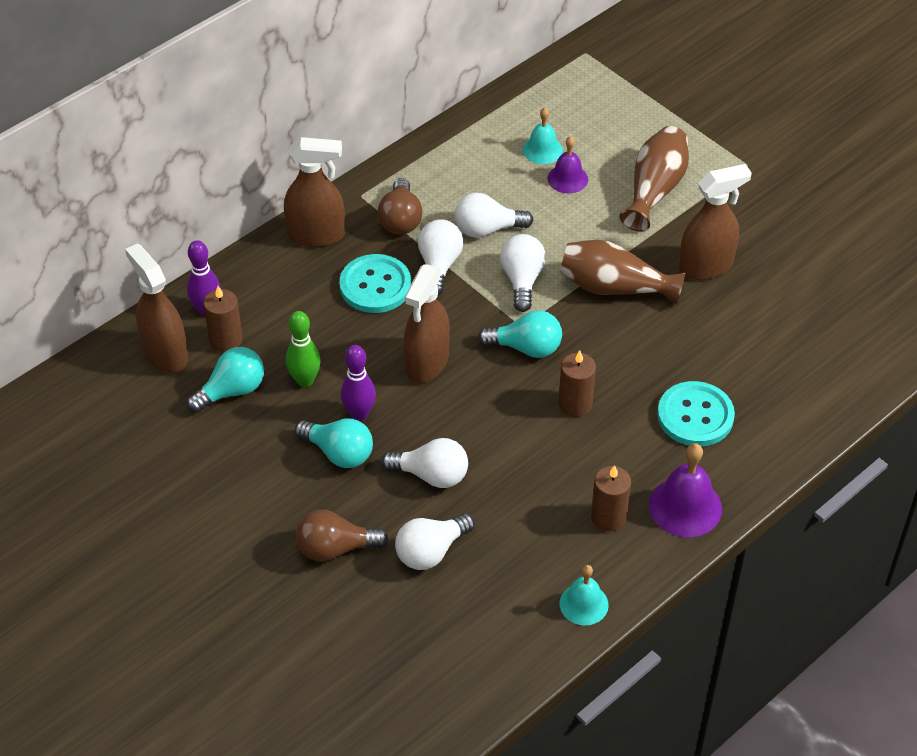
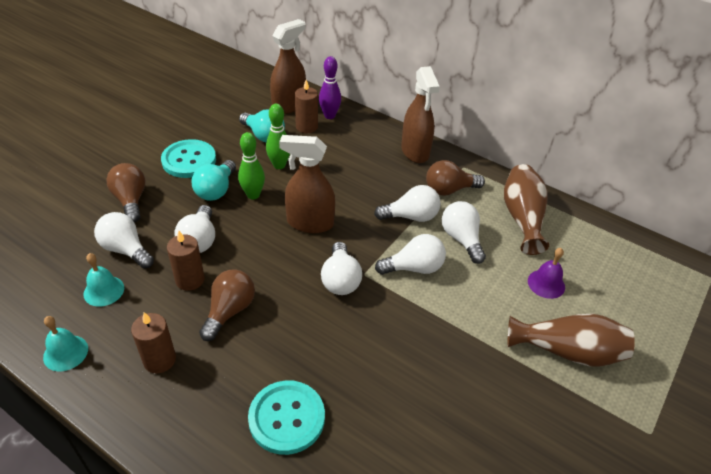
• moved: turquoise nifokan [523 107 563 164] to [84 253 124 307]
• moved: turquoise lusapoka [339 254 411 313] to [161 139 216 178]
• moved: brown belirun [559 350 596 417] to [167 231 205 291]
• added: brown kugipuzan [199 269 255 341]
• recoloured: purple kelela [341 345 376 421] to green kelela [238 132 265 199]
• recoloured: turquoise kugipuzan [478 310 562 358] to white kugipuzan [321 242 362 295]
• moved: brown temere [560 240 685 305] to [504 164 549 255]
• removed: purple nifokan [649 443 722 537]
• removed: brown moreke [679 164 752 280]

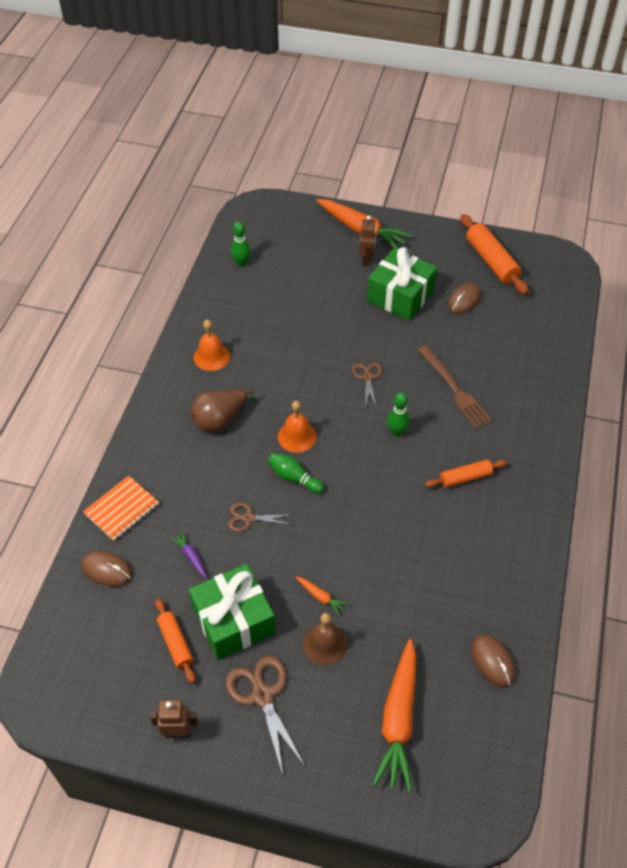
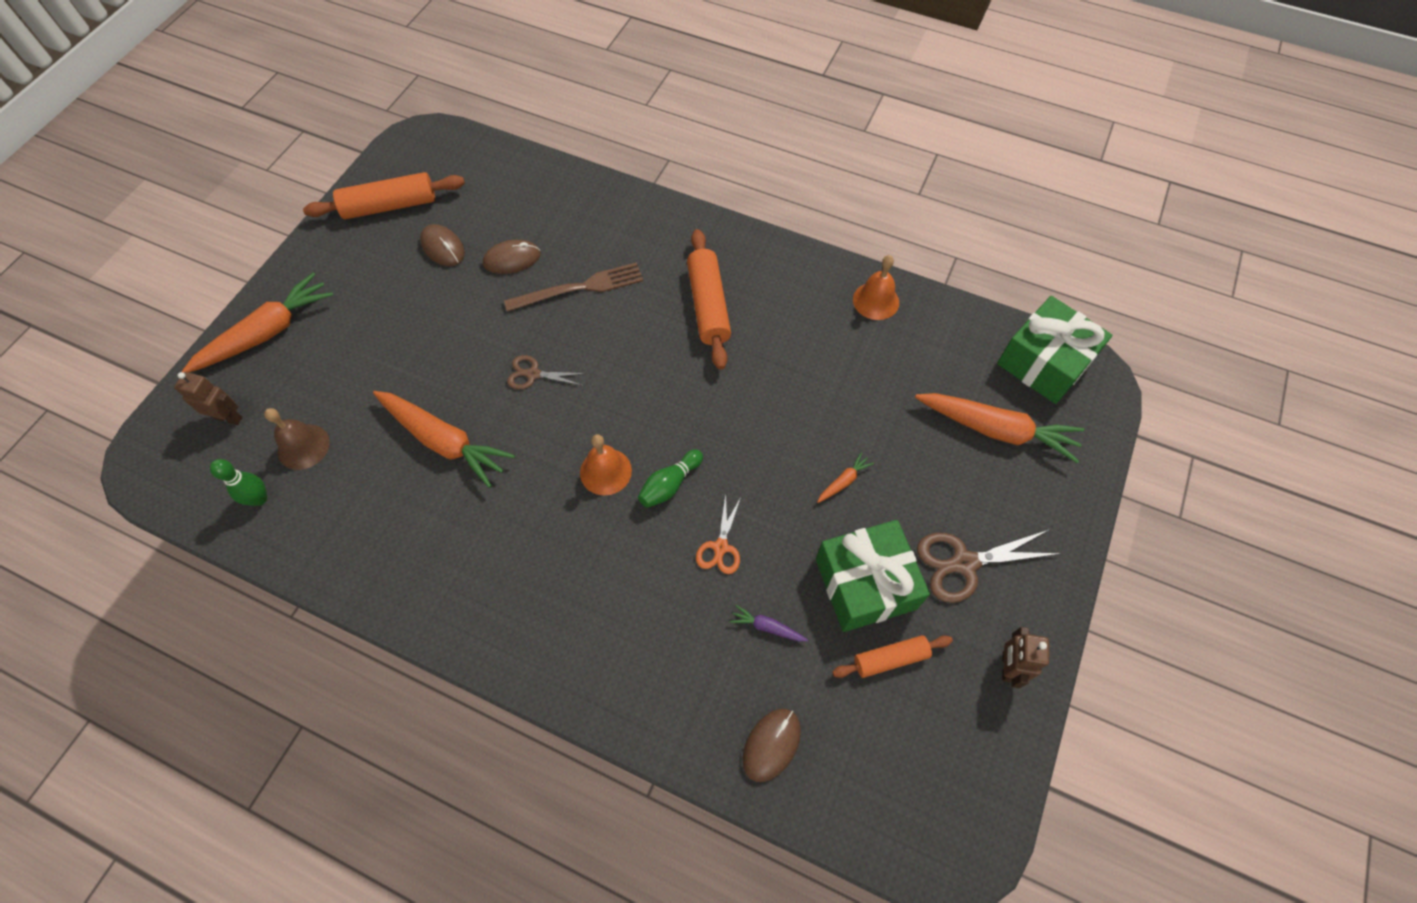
• moved: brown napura [359 216 376 266] to [174 372 242 425]
• moved: brown nifokan [303 613 348 665] to [264 408 330 470]
• added: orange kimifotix [373 391 515 488]
• moved: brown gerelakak [471 634 515 687] to [483 240 541 274]
• resized: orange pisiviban [425 459 507 488] = [687 229 731 370] x1.65
• recoloured: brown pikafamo [228 503 294 532] to orange pikafamo [696 495 741 574]
• turned: purple kimifotix [170 531 207 578] = [730 605 808 641] 45 degrees clockwise
• moved: orange nifokan [194 320 230 371] to [853 255 899 320]
• moved: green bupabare [367 247 437 321] to [997 296 1112 404]
• removed: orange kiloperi [83 476 159 541]
• removed: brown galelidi [190 389 256 432]
• removed: green kelela [387 392 410 437]

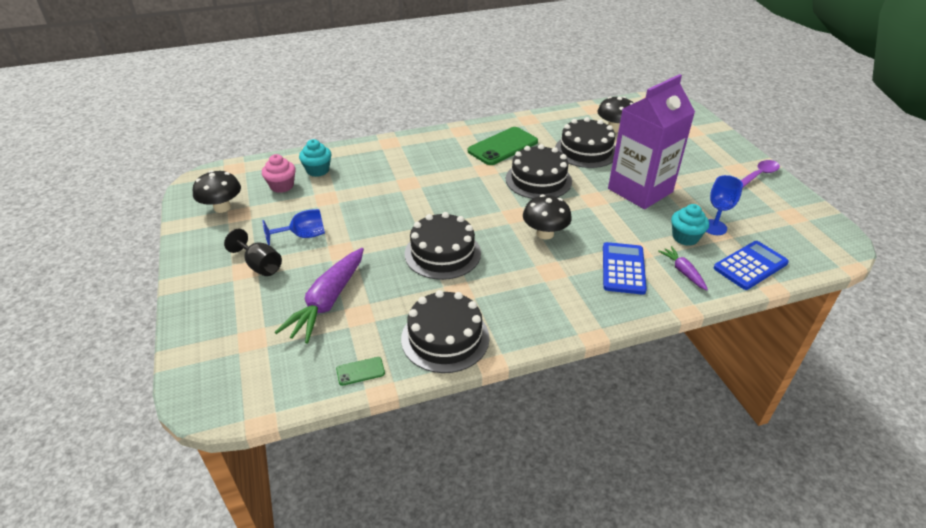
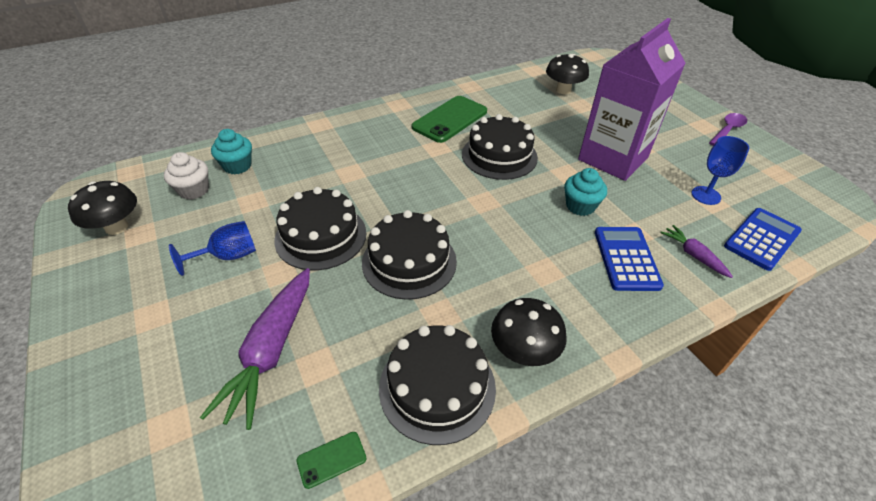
• recoloured: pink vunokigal [262 154 296 193] to white vunokigal [164 152 209 200]
• moved: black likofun [555 117 615 168] to [274 187 367 270]
• moved: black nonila [523 195 572 240] to [491 298 567 366]
• moved: turquoise vunokigal [671 204 709 246] to [564 168 607 216]
• removed: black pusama [224 229 282 276]

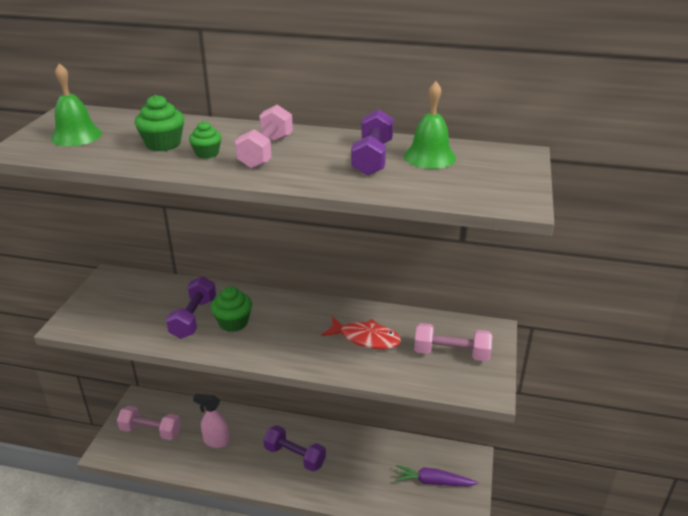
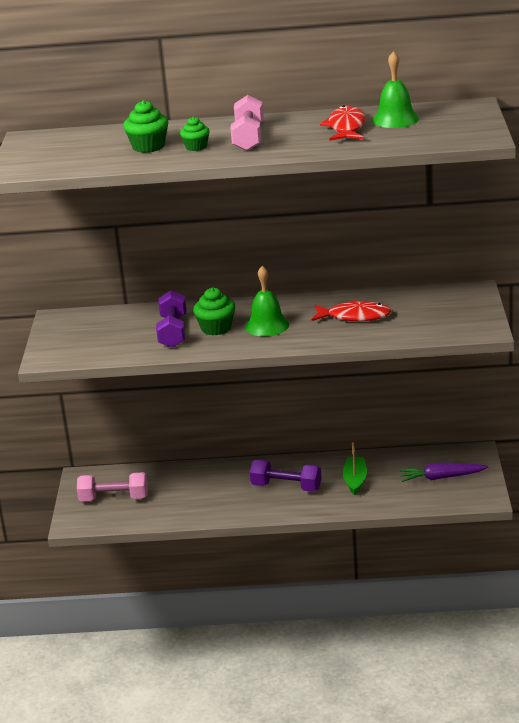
• moved: green nifokan [51 63 102 146] to [245 266 289 336]
• replaced: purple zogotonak [351 109 394 176] to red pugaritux [320 105 366 141]
• added: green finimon [343 442 367 495]
• removed: pink moreke [193 394 229 448]
• removed: pink zogotonak [414 323 492 361]

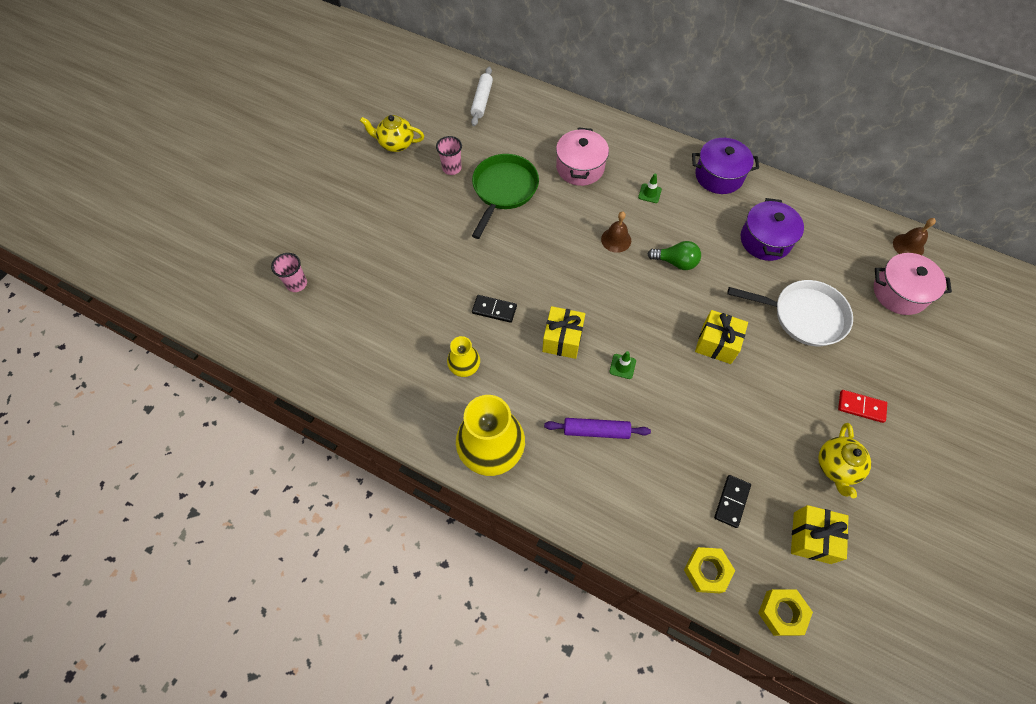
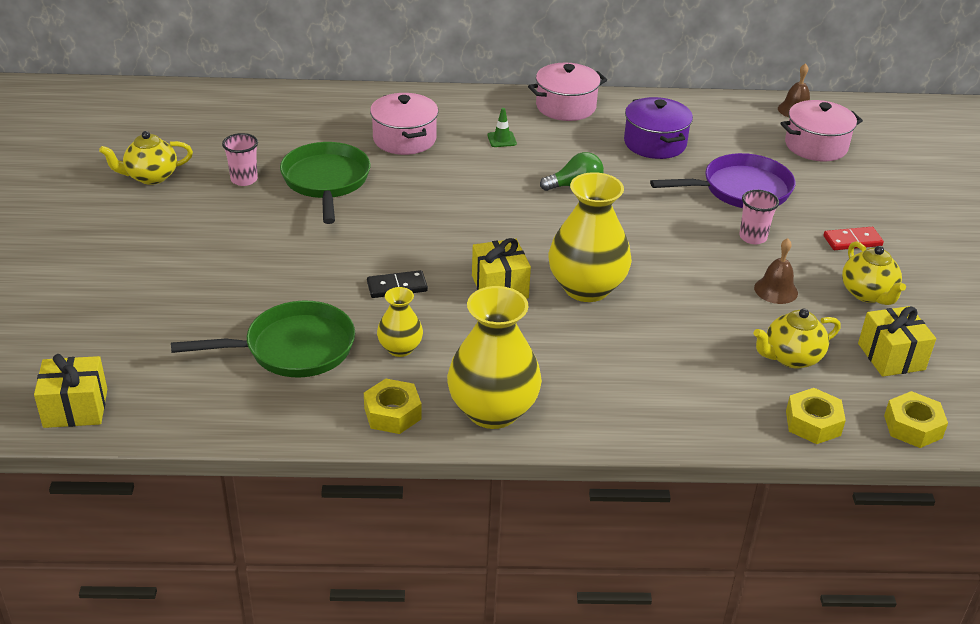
• moved: yellow bupabare [695 310 748 364] to [34 354 107 428]
• added: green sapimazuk [171 301 355 377]
• added: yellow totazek [364 379 422 434]
• recoloured: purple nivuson [692 138 759 194] to pink nivuson [528 63 607 121]
• replaced: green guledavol [609 351 636 379] to yellow temere [548 172 632 302]
• recoloured: white sapimazuk [727 280 853 346] to purple sapimazuk [650 153 795 208]
• moved: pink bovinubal [271 253 307 292] to [739 190 779 244]
• moved: brown nifokan [601 211 631 253] to [754 238 798 304]
• replaced: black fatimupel [714 475 751 528] to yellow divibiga [754 309 841 368]
• removed: white pisiviban [470 67 493 126]
• removed: purple pisiviban [544 418 651 439]

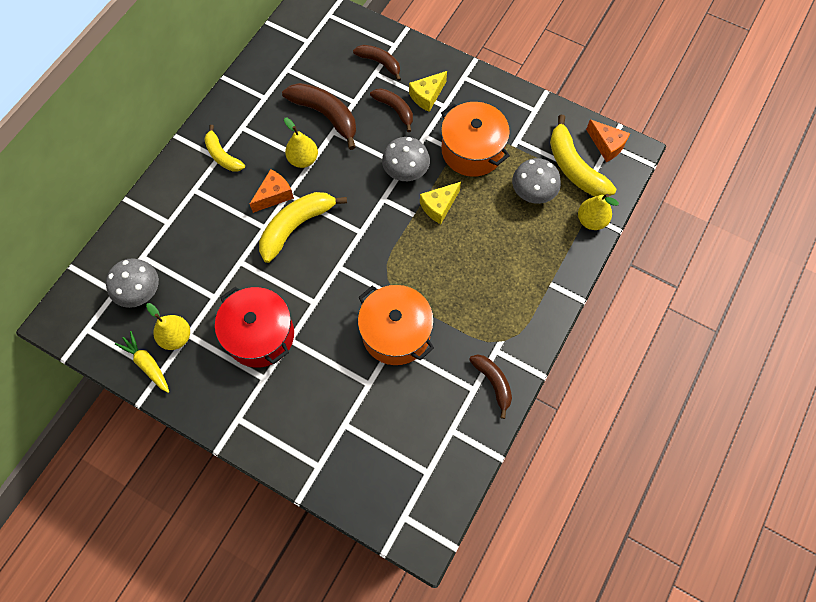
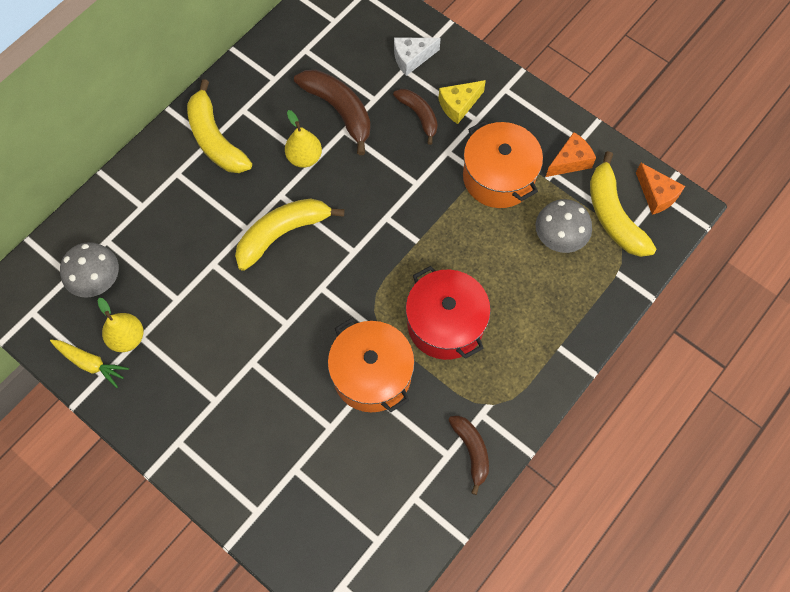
• turned: yellow kimifotix [115 331 169 393] = [50 340 129 388] 150 degrees clockwise
• resized: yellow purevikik [204 125 245 172] = [187 79 252 173] x1.61
• replaced: brown purevikik [353 45 401 81] to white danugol [394 37 441 76]
• moved: red nivuson [215 287 294 368] to [406 266 491 360]
• moved: orange danugol [250 169 294 213] to [546 132 596 177]
• removed: grey nonila [382 137 430 181]
• removed: yellow danugol [420 182 461 224]
• removed: yellow galelidi [578 194 619 230]

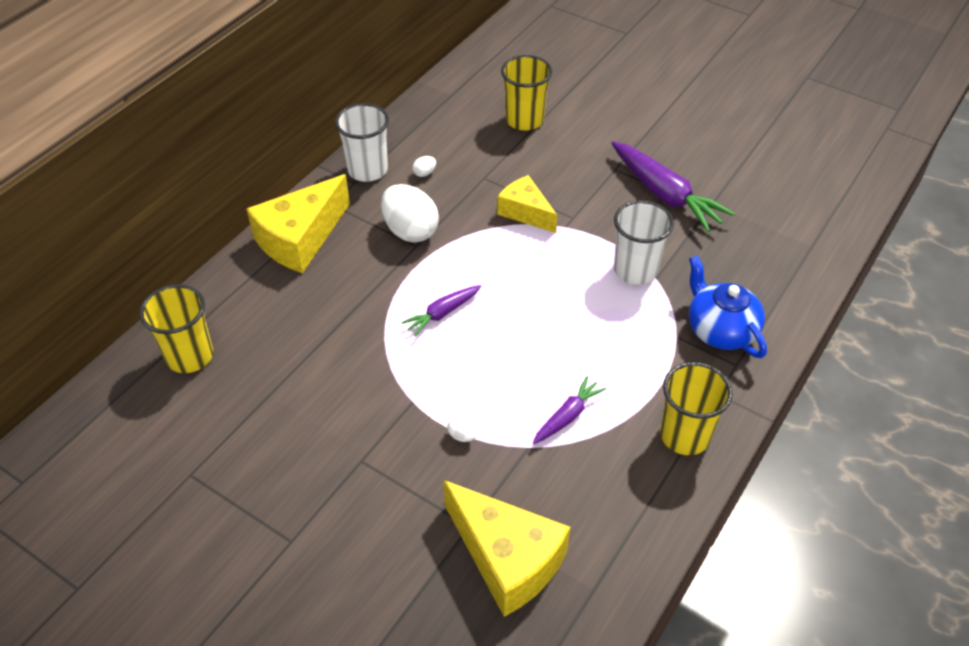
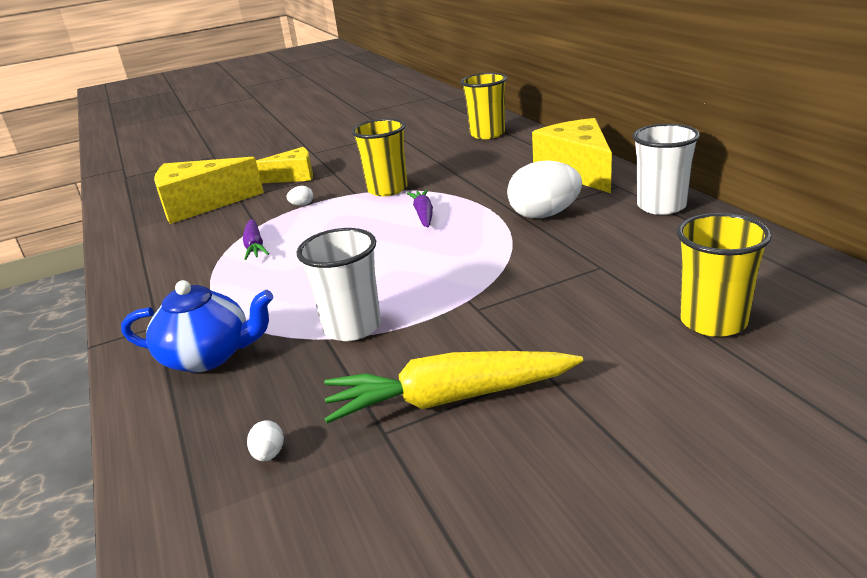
• moved: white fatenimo [412 156 436 177] to [247 420 284 461]
• moved: yellow danugol [497 175 557 233] to [256 147 313 183]
• recoloured: purple kimifotix [611 141 735 232] to yellow kimifotix [324 351 583 423]
• moved: yellow bovinubal [660 362 733 455] to [351 119 408 196]

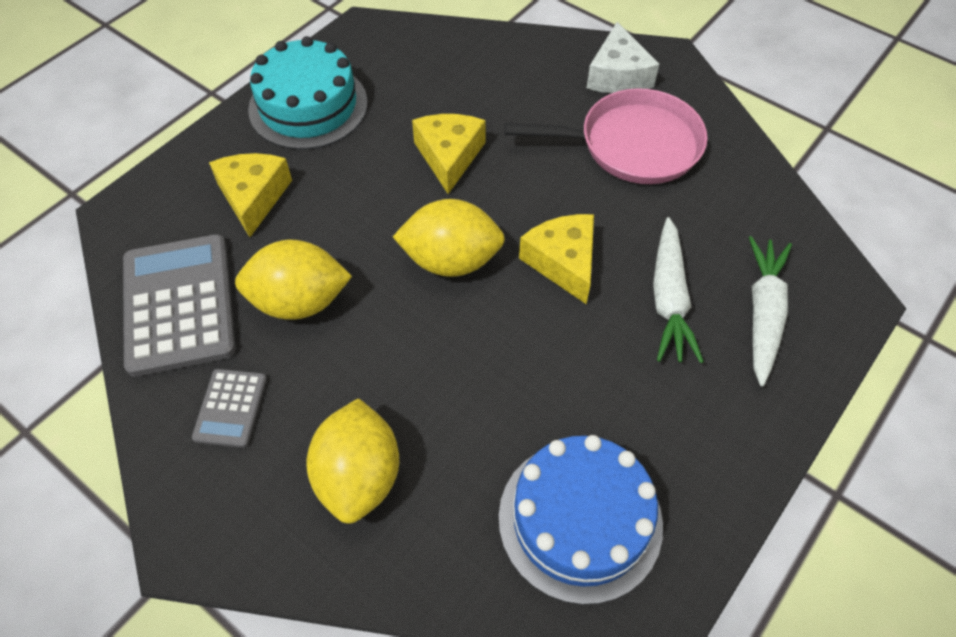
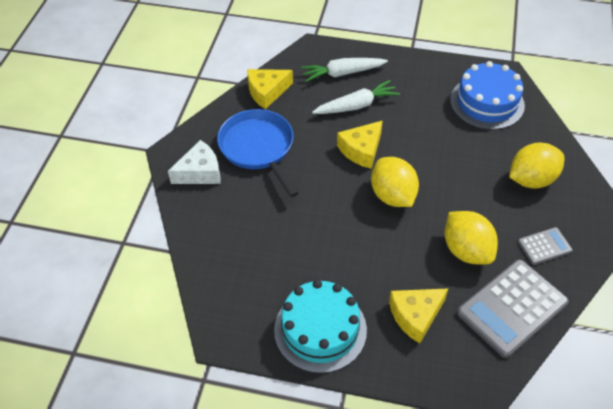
• recoloured: pink sapimazuk [504 88 708 184] to blue sapimazuk [217 109 299 197]
• moved: yellow danugol [412 114 486 194] to [247 69 293 109]

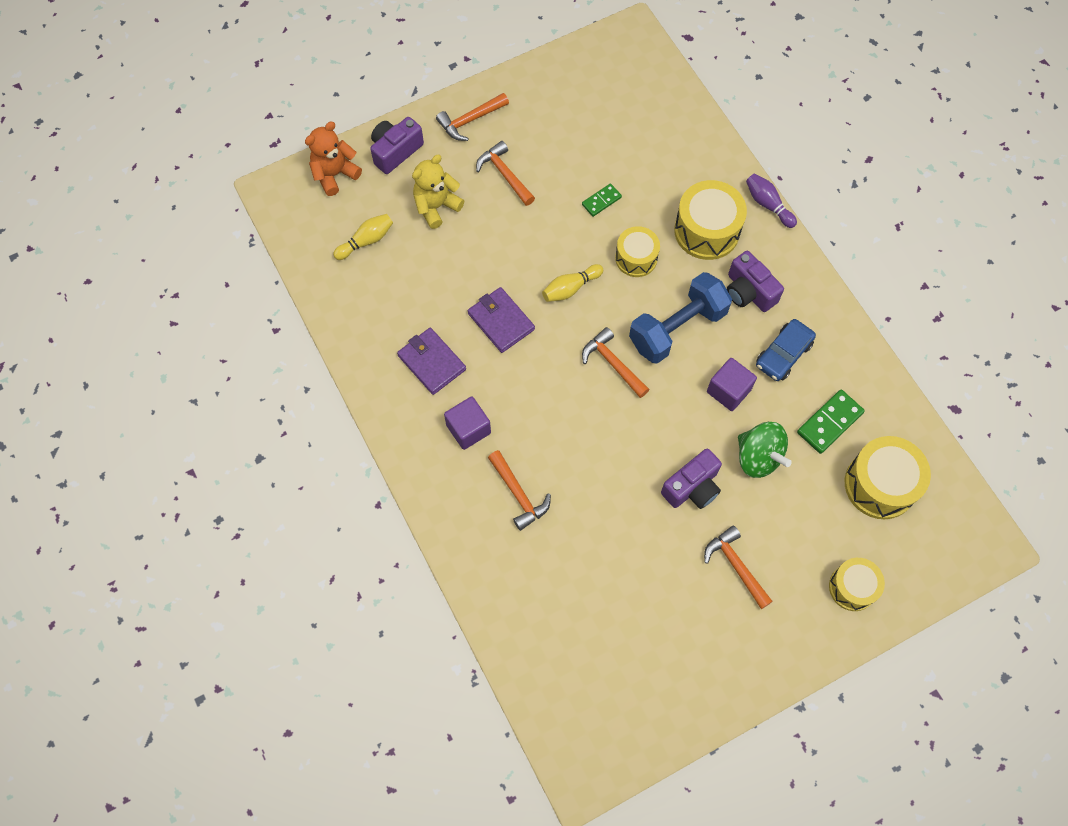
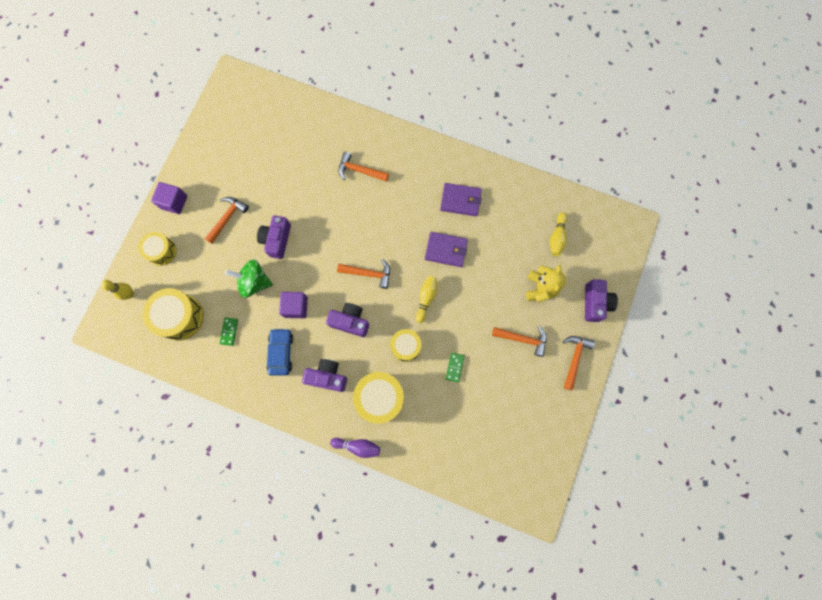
• added: yellow kelela [101 280 134 300]
• moved: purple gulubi [444 397 491 450] to [151 182 187 214]
• turned: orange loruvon [704 526 773 609] = [205 197 249 244] 75 degrees counterclockwise
• resized: green fatimupel [797 390 865 454] = [220 317 238 346] x0.62
• replaced: blue zogotonak [629 272 732 364] to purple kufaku [326 303 369 337]
• removed: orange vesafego [305 122 362 196]

